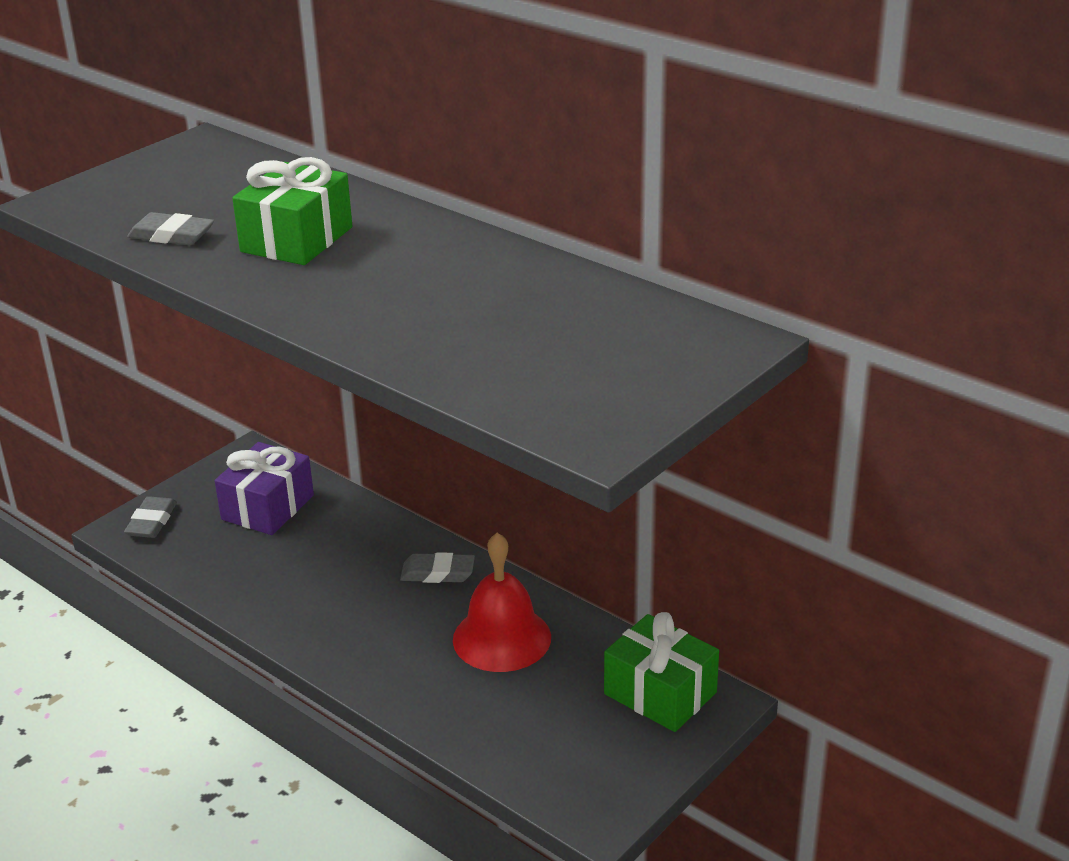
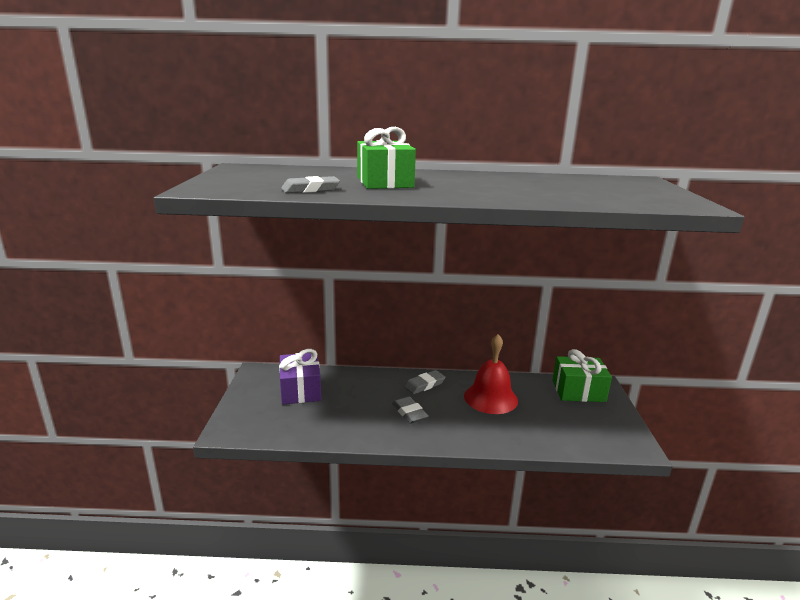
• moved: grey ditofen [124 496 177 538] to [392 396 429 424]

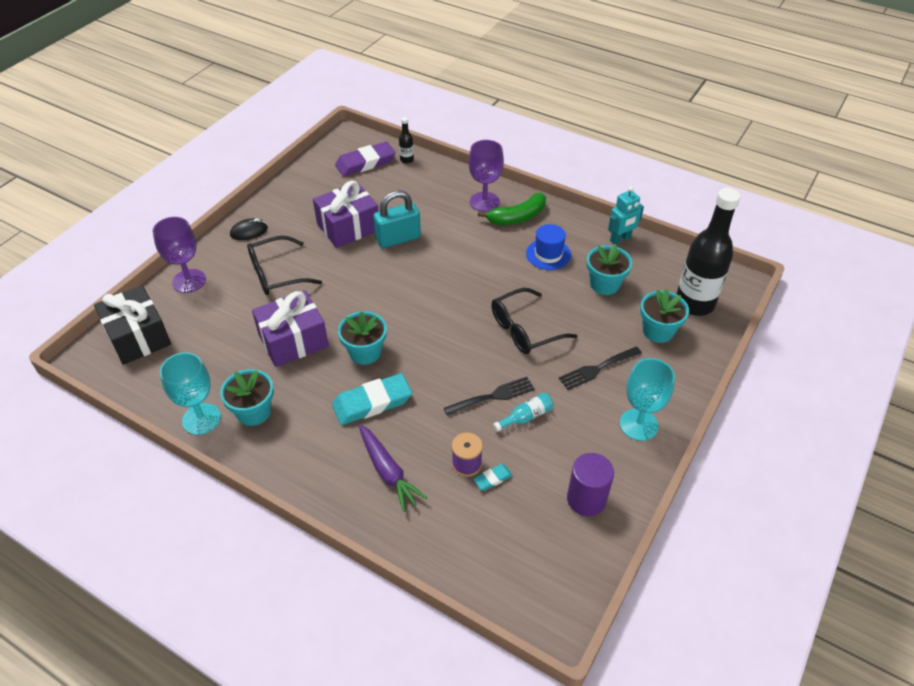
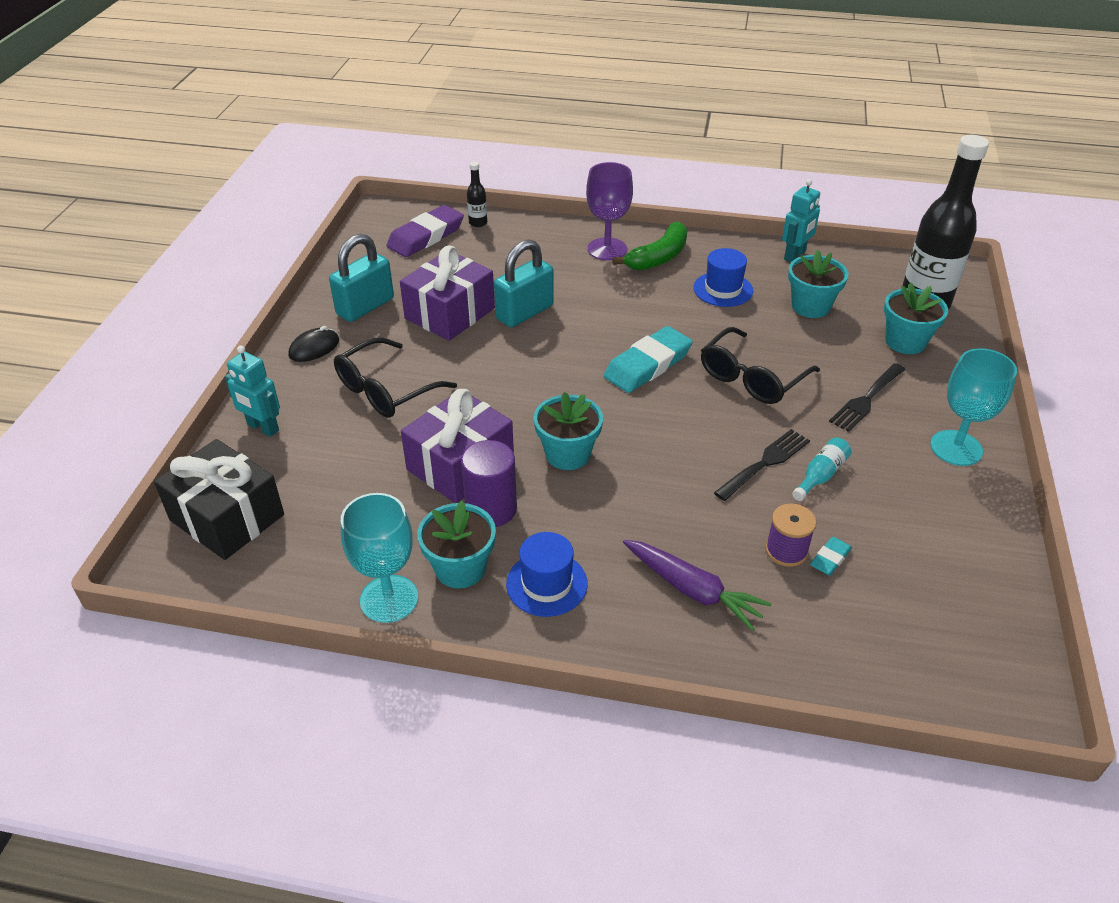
• replaced: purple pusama [153 217 206 293] to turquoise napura [225 346 280 437]
• added: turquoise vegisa [329 234 394 322]
• moved: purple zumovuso [567 453 614 516] to [461 440 517 527]
• added: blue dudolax [506 532 587 617]
• moved: turquoise ditofen [332 373 412 425] to [604 326 693 393]

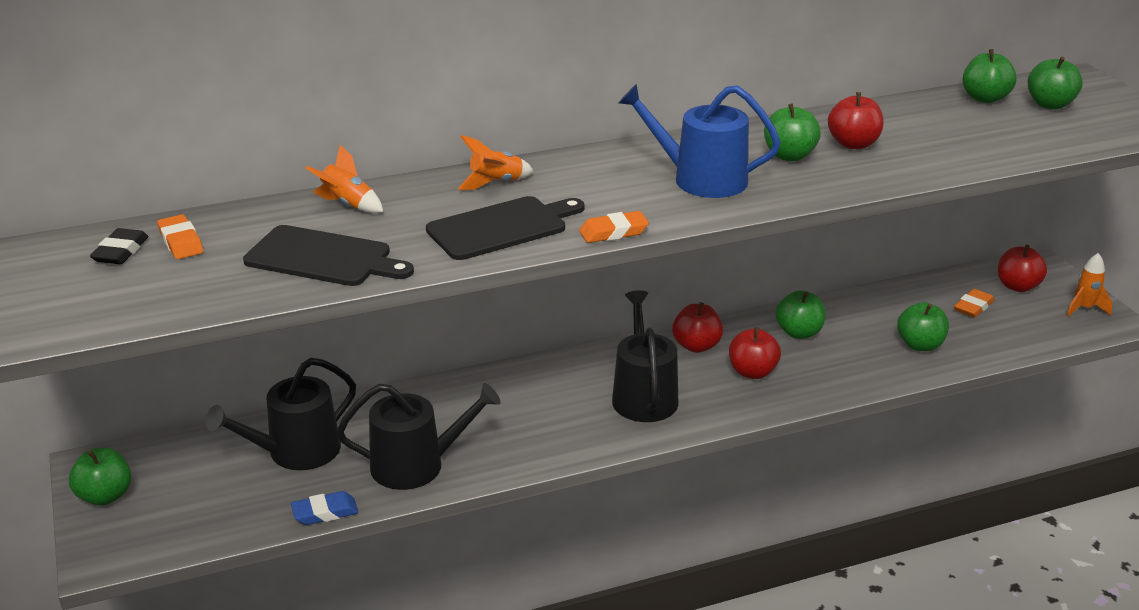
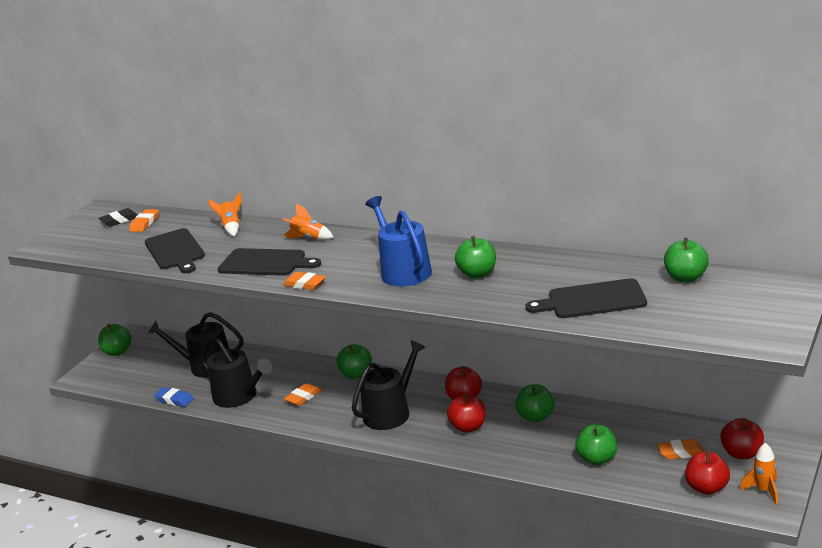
• added: orange ditofen [284 383 321 406]
• moved: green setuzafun [1028 57 1083 110] to [336 344 372 379]
• added: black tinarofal [525 278 647 318]
• moved: red setuzafun [828 92 884 149] to [685 451 730 495]

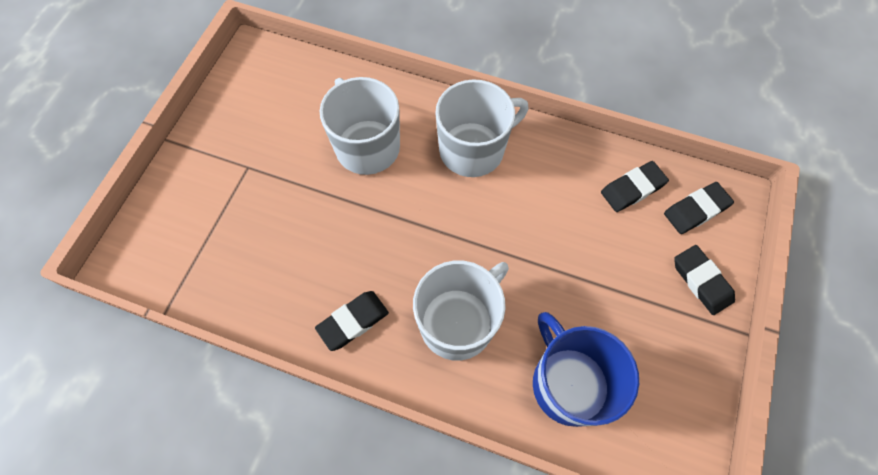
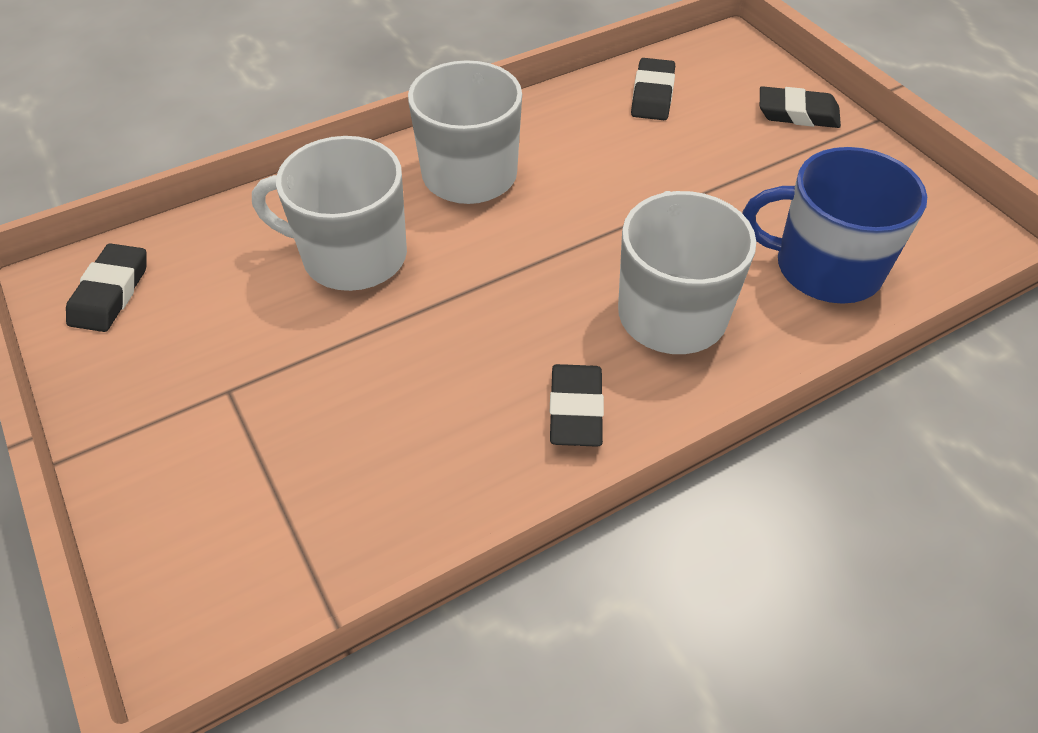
• moved: black ditofen [664 182 734 234] to [66 243 147 332]

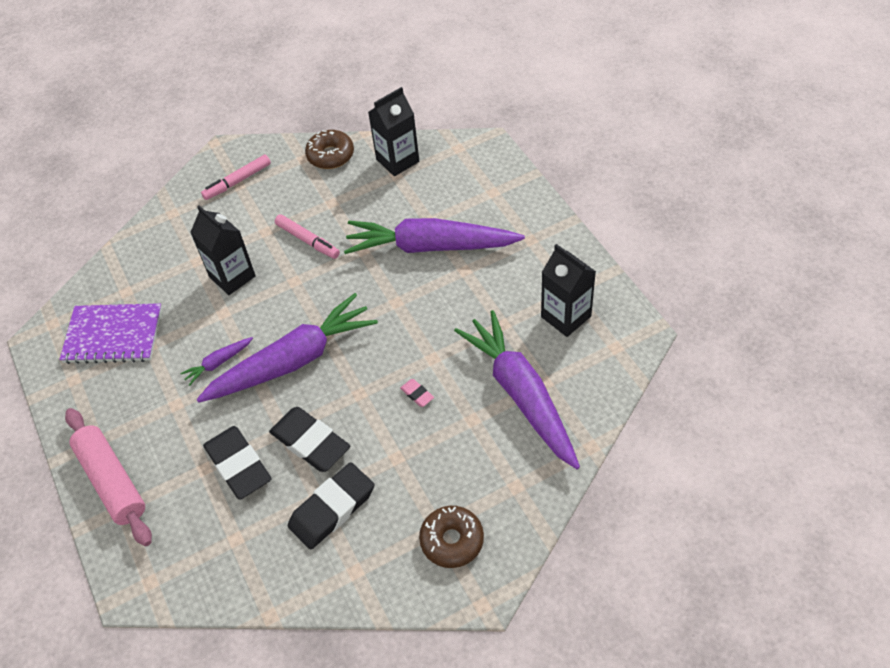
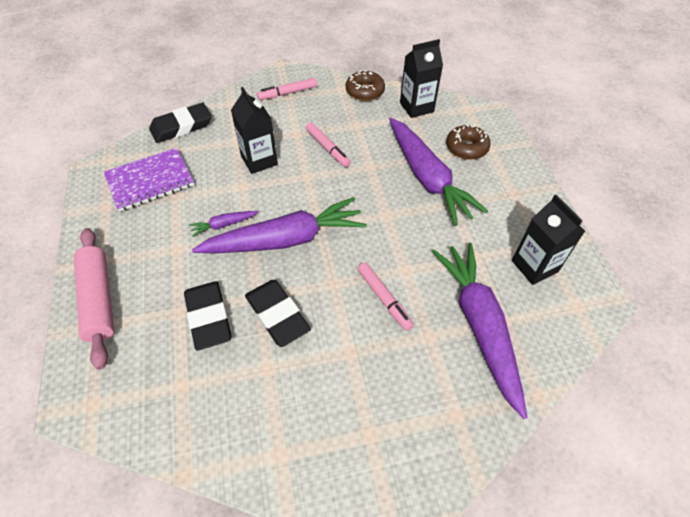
• turned: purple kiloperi [59 303 162 364] = [104 148 194 212] 45 degrees counterclockwise
• moved: black ditofen [288 462 375 550] to [149 103 212 143]
• replaced: pink ditofen [400 379 434 407] to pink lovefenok [357 262 414 331]
• turned: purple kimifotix [344 218 525 254] = [389 118 488 226] 135 degrees counterclockwise
• moved: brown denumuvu [419 506 484 568] to [446 124 491 160]

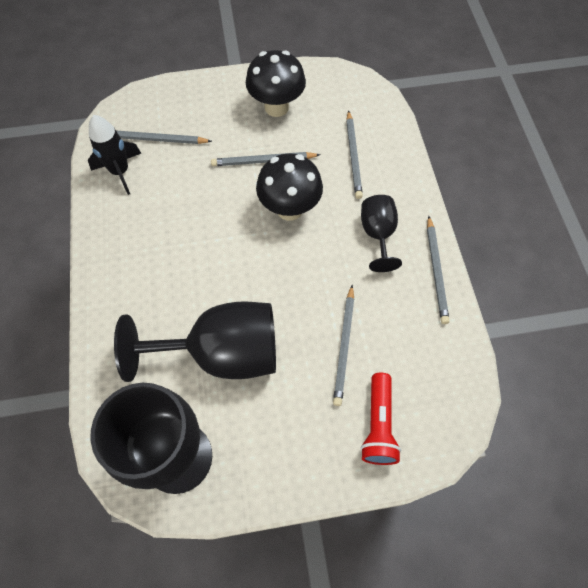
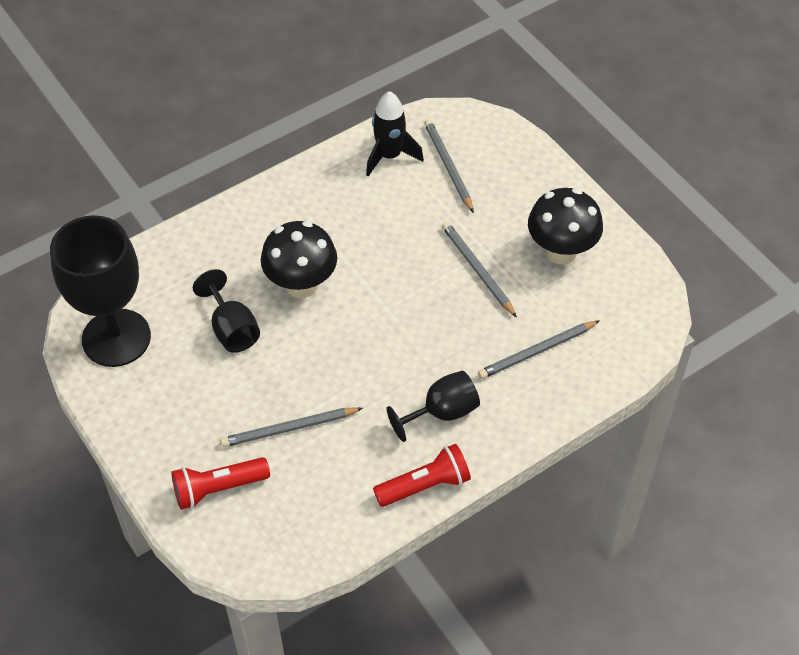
• resized: black pusama [114 301 276 382] = [193 269 260 353] x0.54
• moved: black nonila [256 153 323 221] to [261 221 337 298]
• replaced: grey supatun [427 216 450 324] to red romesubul [373 444 471 507]

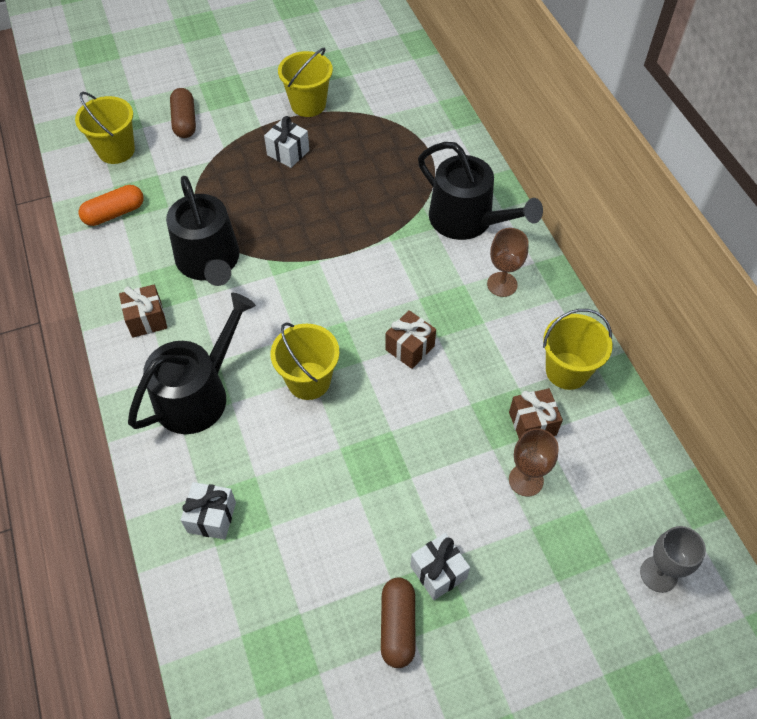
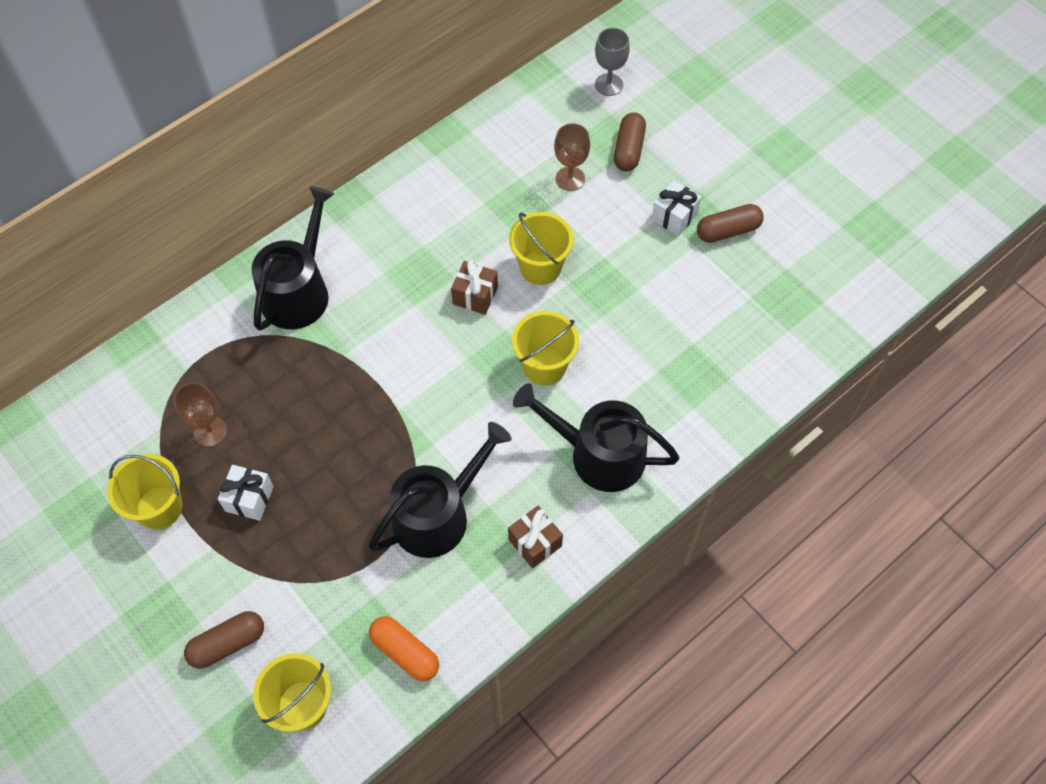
• moved: brown pusama [487 228 528 297] to [173 382 227 447]
• moved: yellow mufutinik [543 309 612 390] to [509 212 574 285]
• added: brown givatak [614 112 646 171]
• removed: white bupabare [181 482 236 540]
• removed: brown bupabare [509 388 563 439]

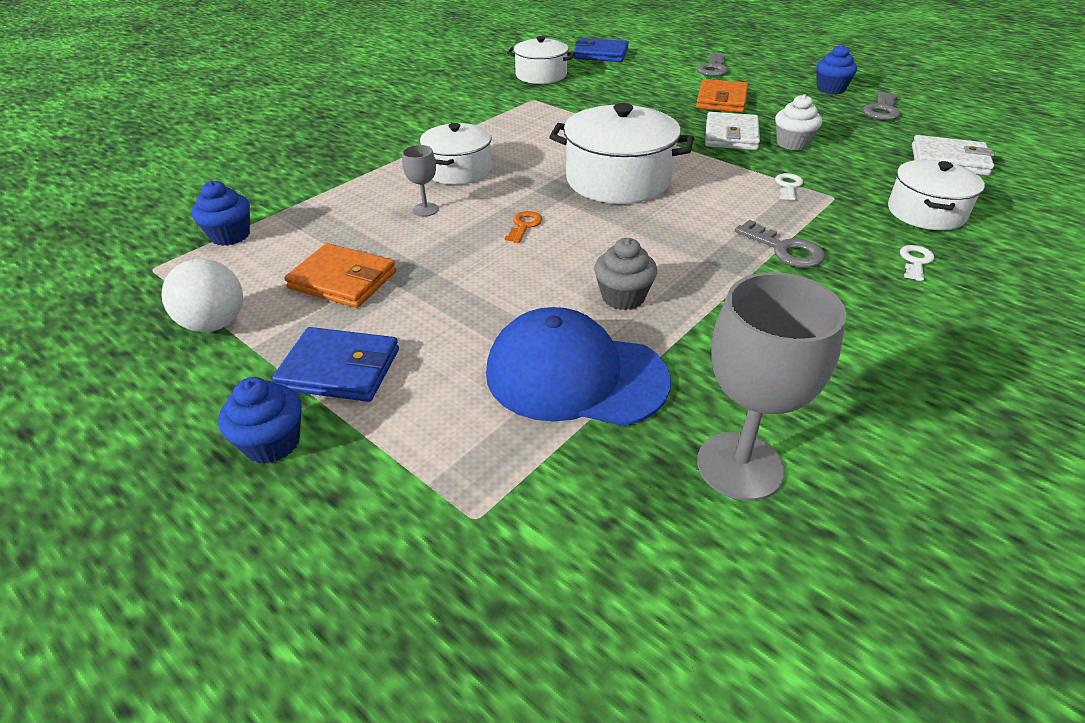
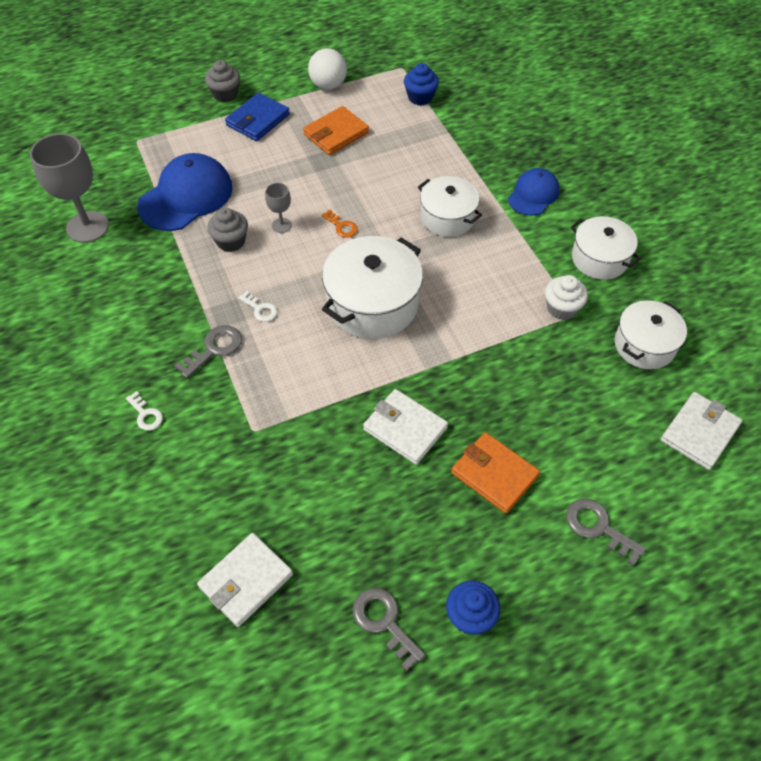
• turned: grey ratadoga [735 220 825 268] = [174 325 242 378] 150 degrees clockwise
• recoloured: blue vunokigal [218 377 302 463] to grey vunokigal [205 60 240 102]
• moved: white ratadoga [775 173 803 201] to [238 291 278 322]
• moved: grey pusama [402 145 439 217] to [265 183 292 233]
• added: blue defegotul [508 168 560 216]
• moved: white vunokigal [775 94 822 150] to [545 275 588 320]
• moved: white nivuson [888 160 985 230] to [571 216 641 280]
• recoloured: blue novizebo [574 38 629 62] to white novizebo [661 392 742 470]

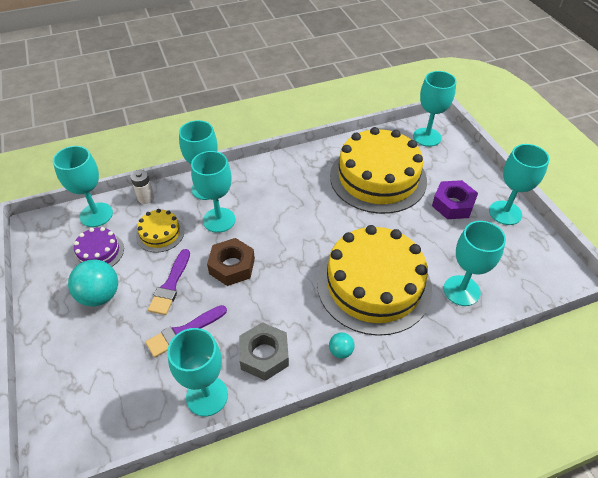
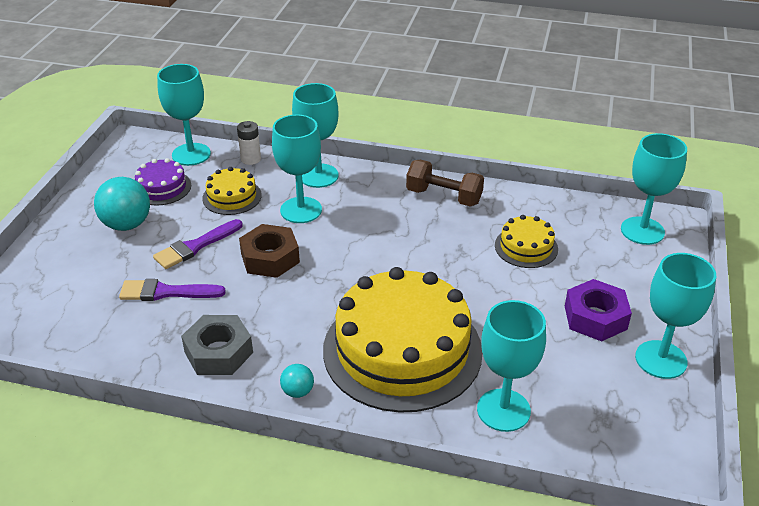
• added: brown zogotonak [406 160 484 206]
• resized: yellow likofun [330 127 427 214] = [495 215 558 268] x0.45
• removed: turquoise pusama [167 328 228 417]

